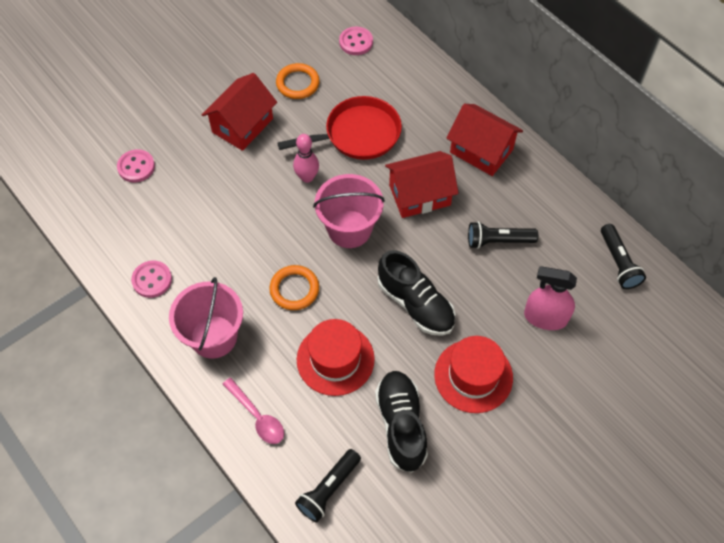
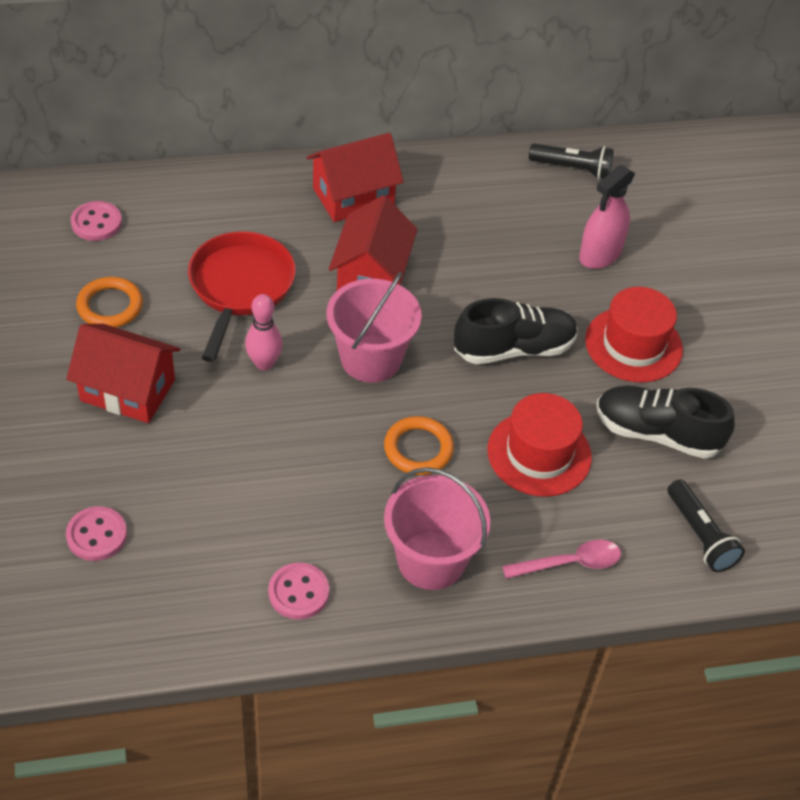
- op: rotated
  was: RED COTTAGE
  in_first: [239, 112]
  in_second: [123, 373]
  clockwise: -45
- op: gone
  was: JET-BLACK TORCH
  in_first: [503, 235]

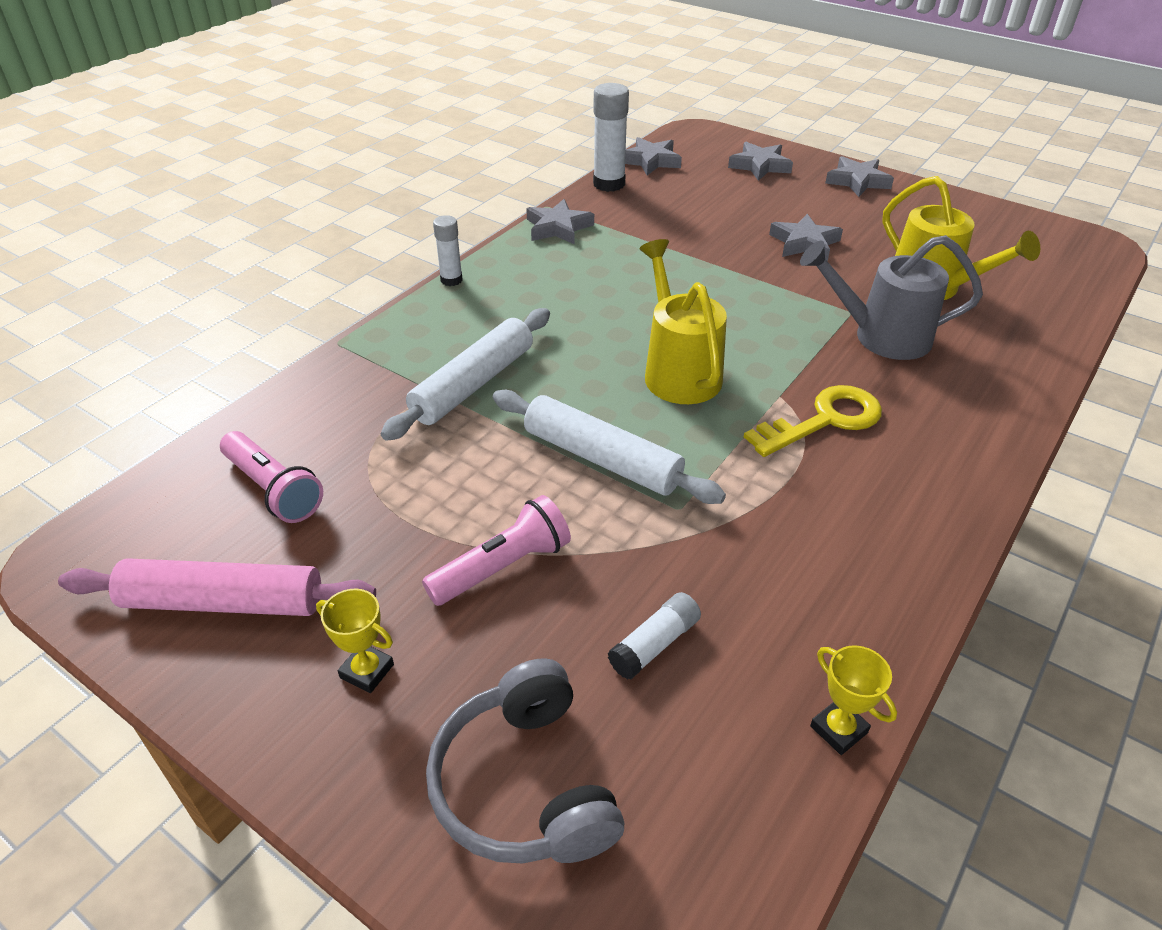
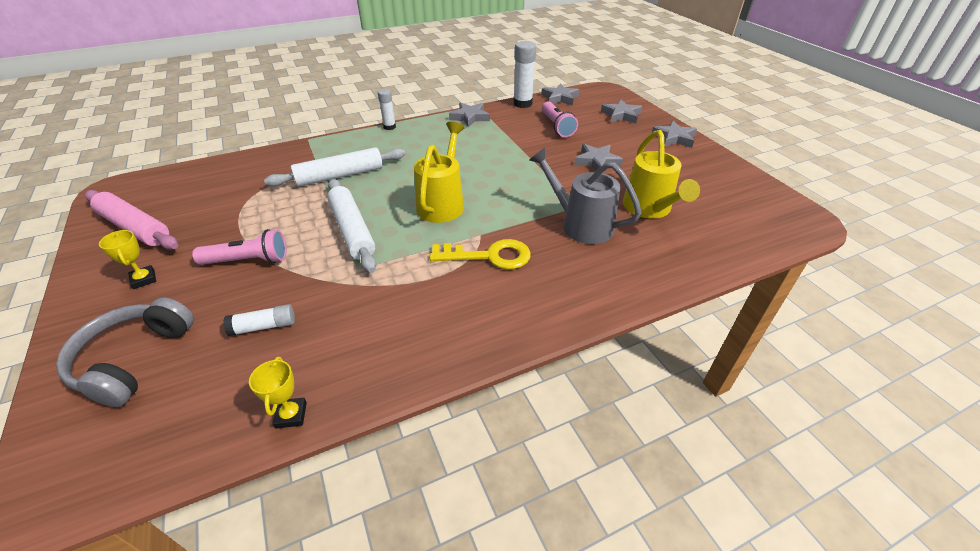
- op: shifted
  was: PINK TORCH
  in_first: [271, 477]
  in_second: [560, 119]

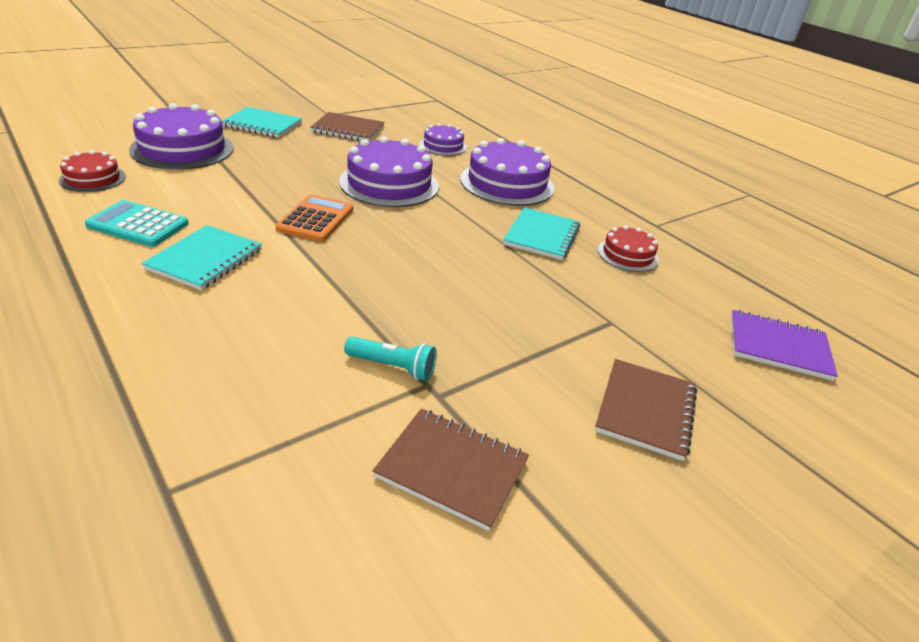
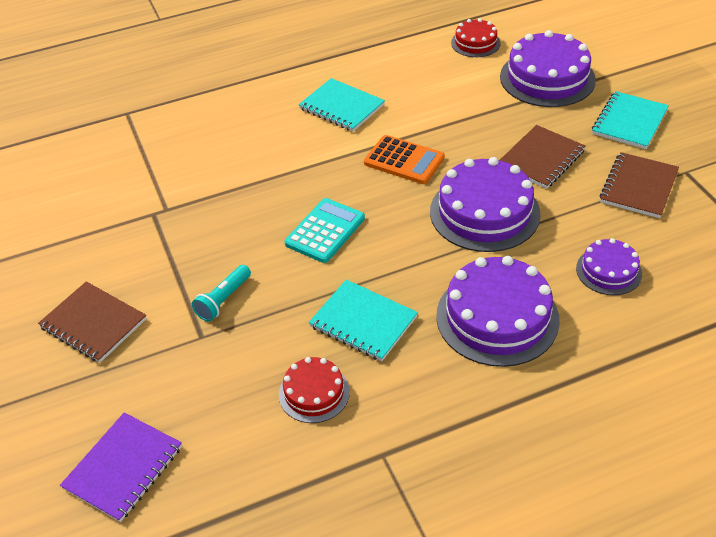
- op: shifted
  was: TEAL TORCH
  in_first: [390, 358]
  in_second: [221, 293]
- op: shifted
  was: TEAL ADDING MACHINE
  in_first: [137, 223]
  in_second: [325, 230]
- op: shifted
  was: RUSSET NOTEBOOK
  in_first: [451, 469]
  in_second: [543, 157]

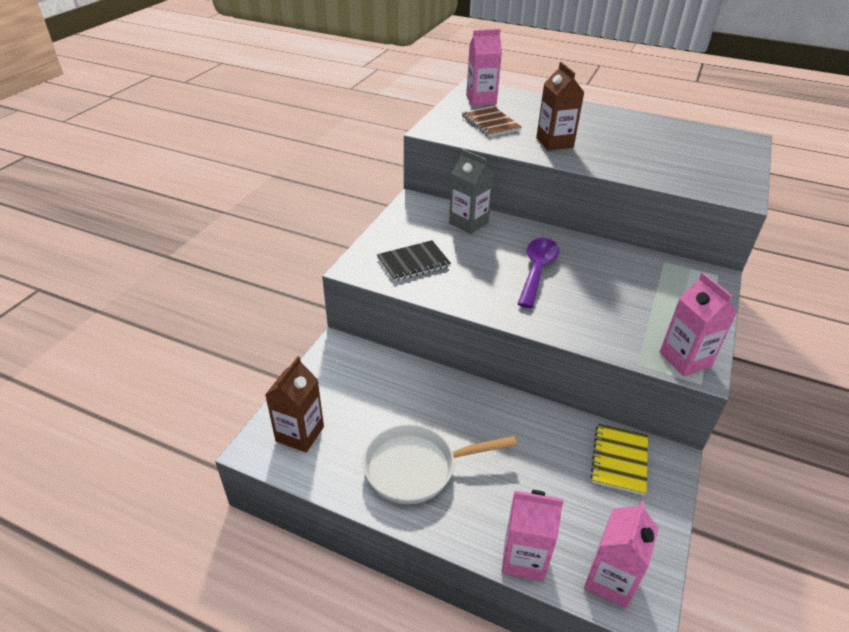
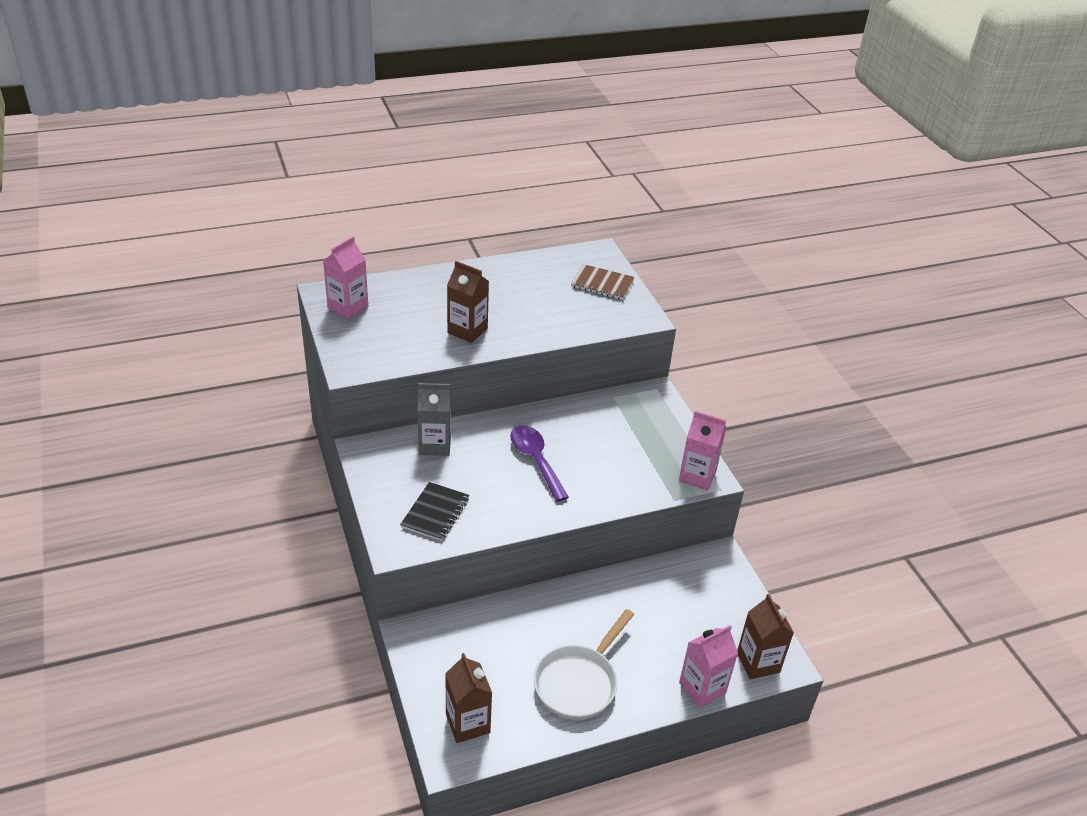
- op: shifted
  was: RUSSET NOTEBOOK
  in_first: [492, 121]
  in_second: [603, 282]
- op: repainted
  was: PINK CARTON
  now: RUSSET CARTON
  in_first: [621, 554]
  in_second: [765, 636]
- op: gone
  was: GOLDEN NOTEBOOK
  in_first: [619, 459]

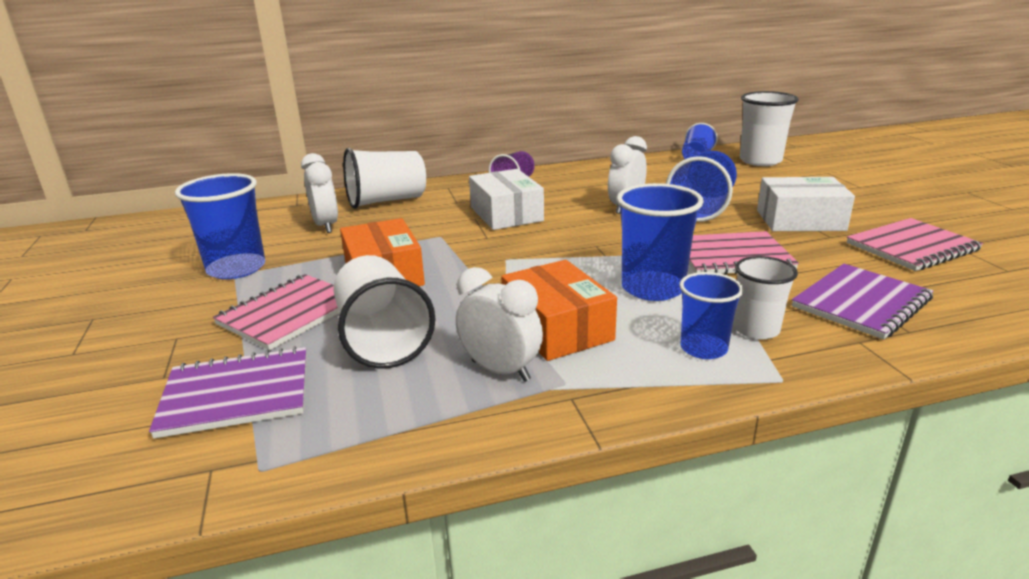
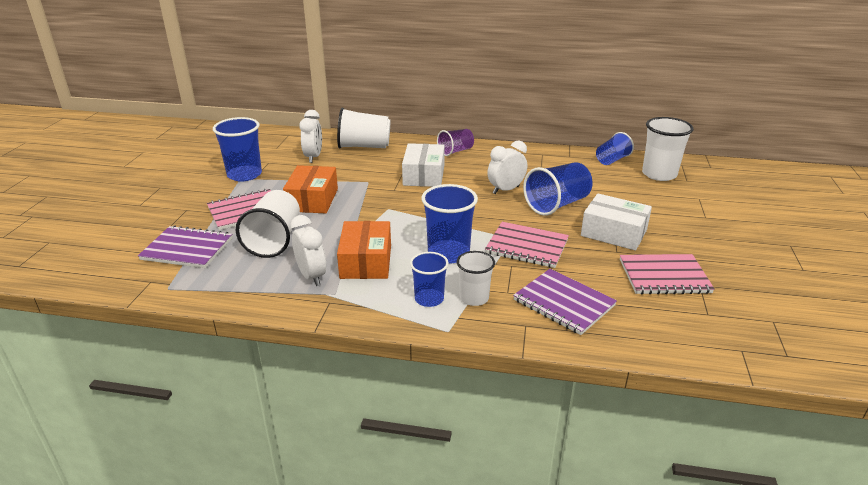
- op: rotated
  was: PURPLE NOTEBOOK
  in_first: [862, 301]
  in_second: [565, 302]
  clockwise: 60

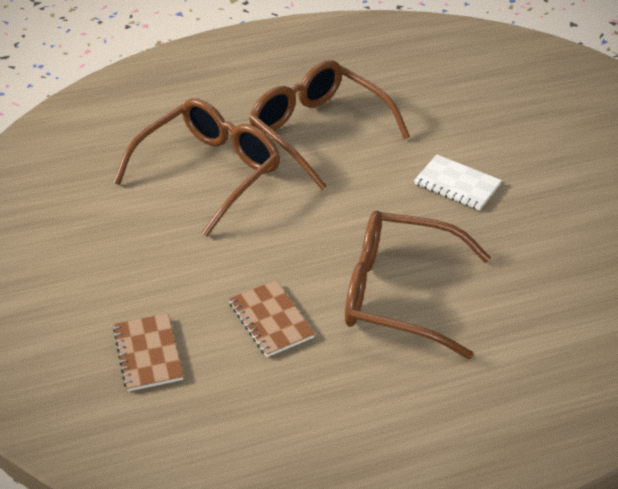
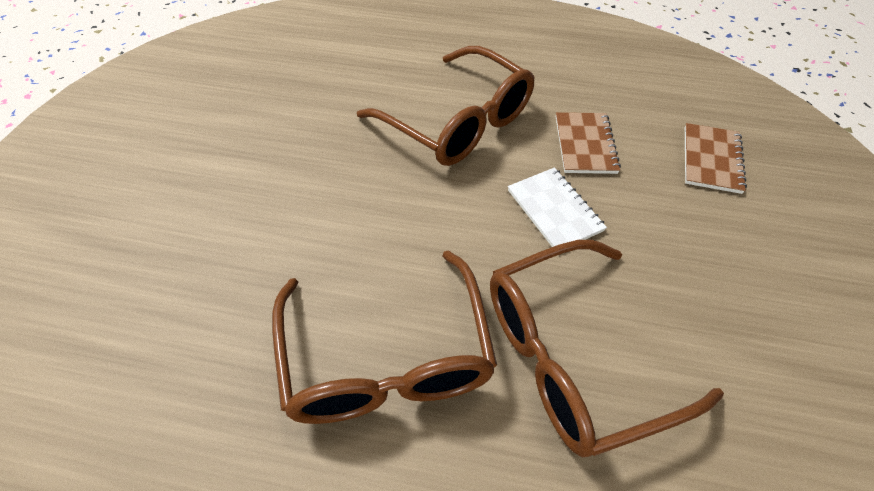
- op: shifted
  was: SNOW-WHITE NOTEBOOK
  in_first: [458, 182]
  in_second: [557, 207]

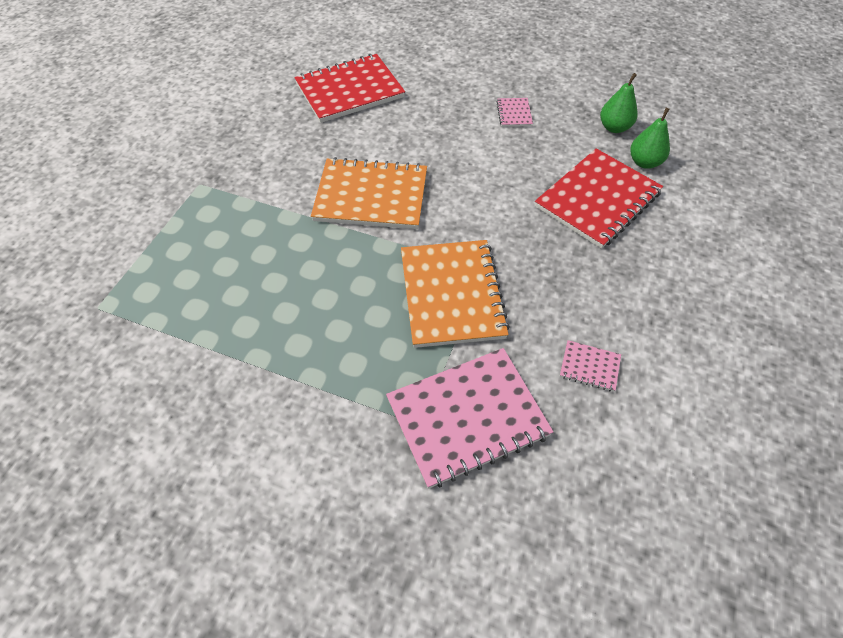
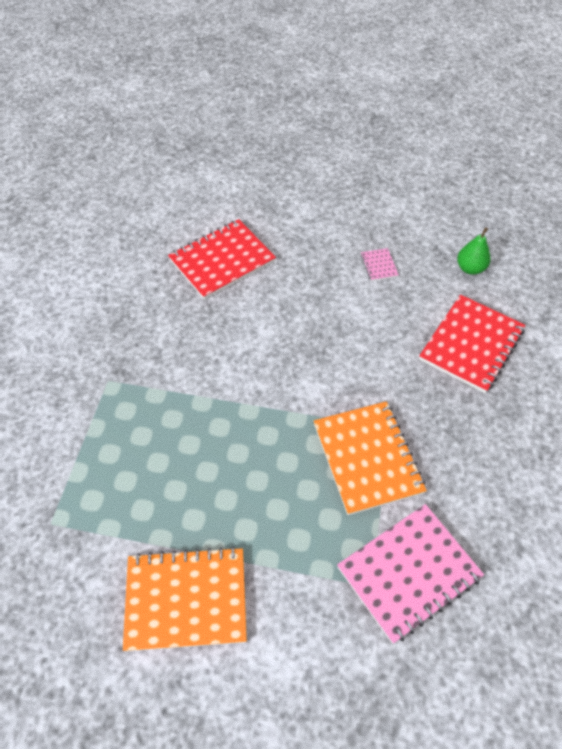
- op: shifted
  was: ORANGE-COLOURED NOTEBOOK
  in_first: [369, 193]
  in_second: [185, 599]
- op: gone
  was: PINK NOTEBOOK
  in_first: [590, 365]
- op: gone
  was: LEAF-GREEN PEAR FRUIT
  in_first: [650, 138]

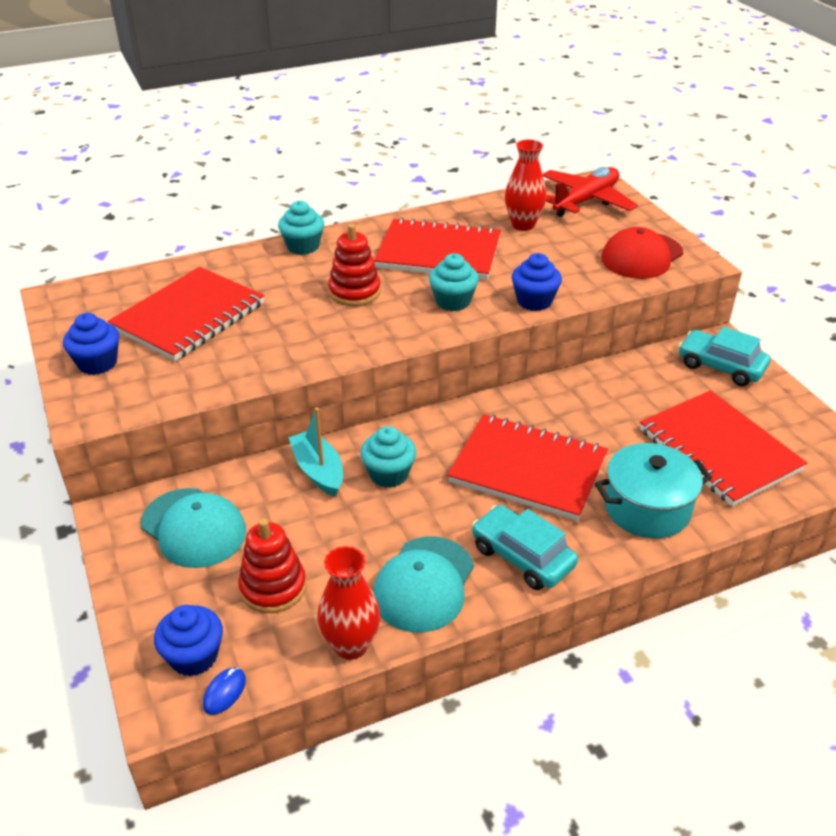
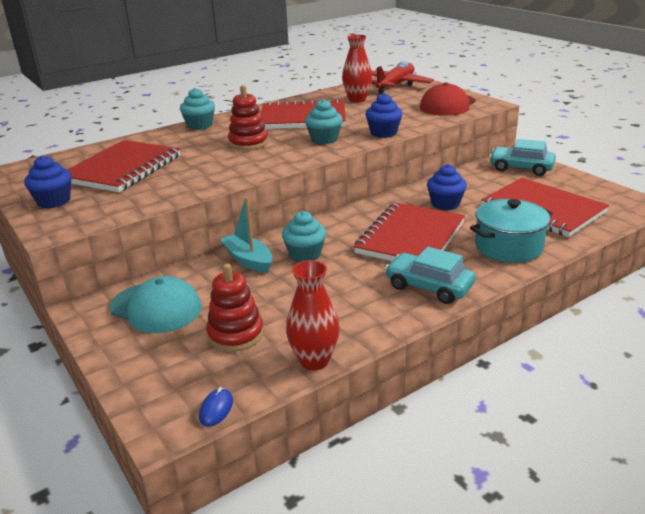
- op: rotated
  was: RED NOTEBOOK
  in_first: [527, 467]
  in_second: [409, 231]
  clockwise: -75
- op: shifted
  was: BLUE MUFFIN
  in_first: [188, 640]
  in_second: [447, 187]
- op: gone
  was: TEAL BASEBALL CAP
  in_first: [423, 584]

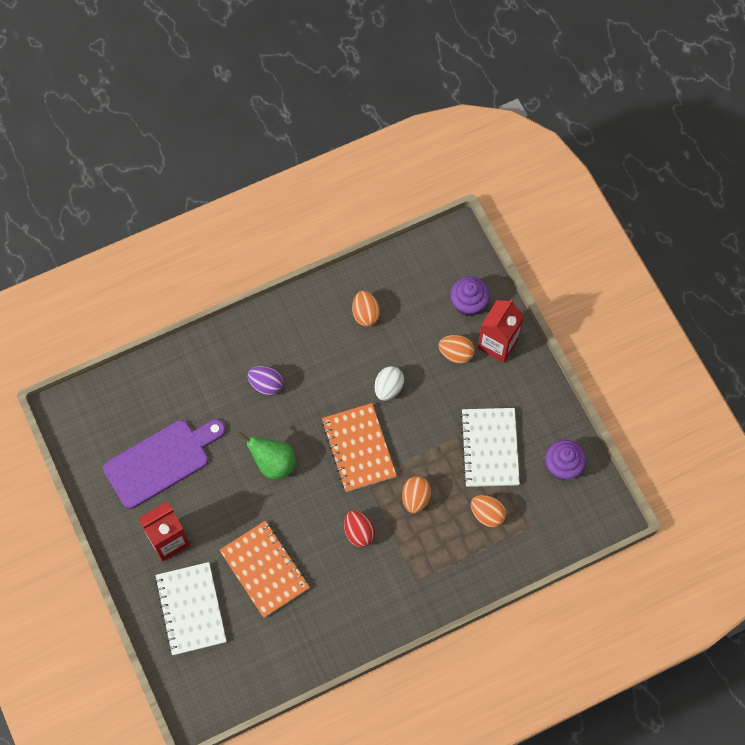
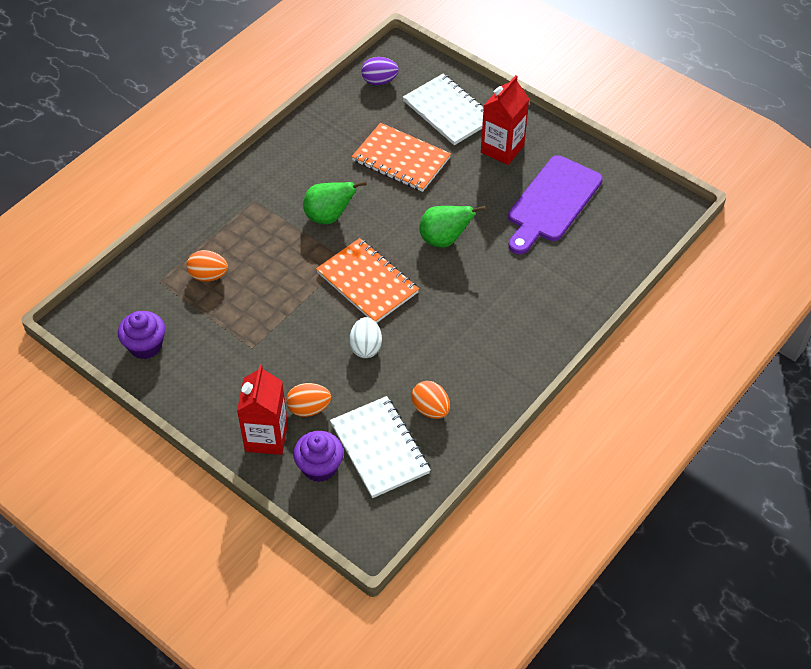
- op: swapped
  was: RED EGG
  now: LEAF-GREEN PEAR FRUIT
  in_first: [359, 528]
  in_second: [335, 202]
- op: shifted
  was: SNOW-WHITE NOTEBOOK
  in_first: [490, 447]
  in_second: [380, 447]
- op: shifted
  was: PURPLE EGG
  in_first: [265, 381]
  in_second: [380, 71]
- op: gone
  was: ORANGE-COLOURED EGG
  in_first: [416, 494]

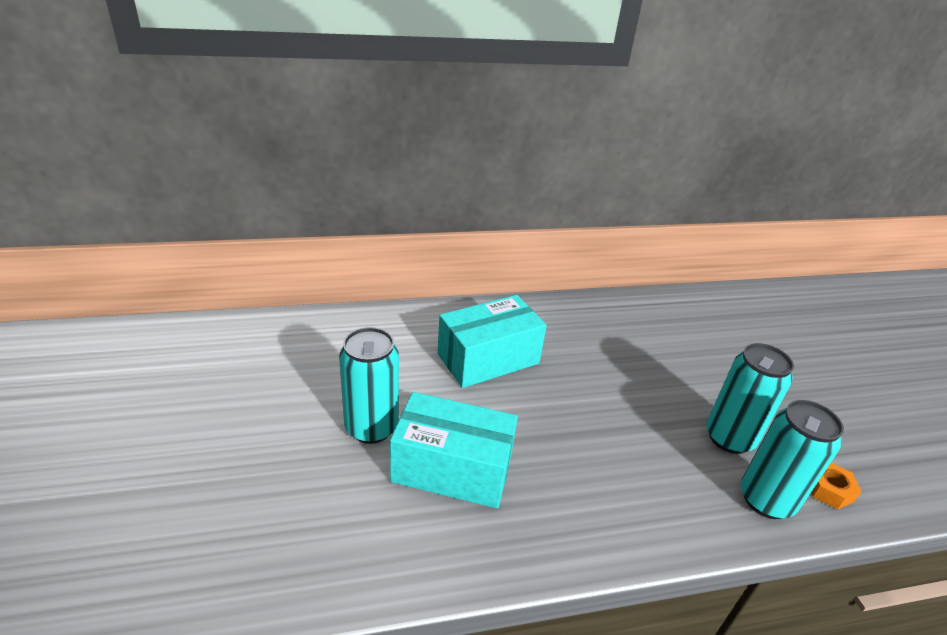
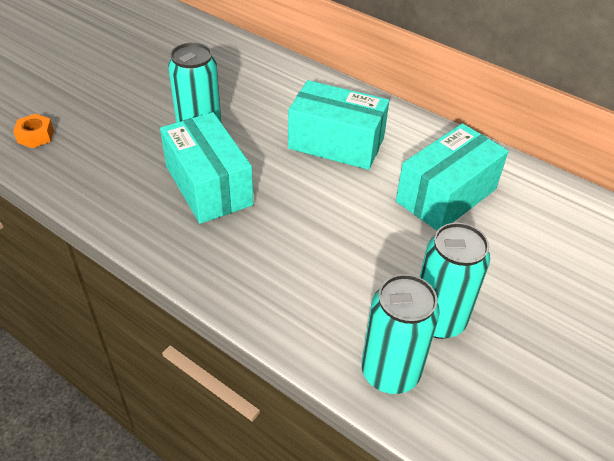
- op: shifted
  was: ORANGE-COLOURED HEXAGON NUT
  in_first: [836, 486]
  in_second: [33, 131]
- op: new
  now: TEAL BOX
  in_second: [452, 176]

